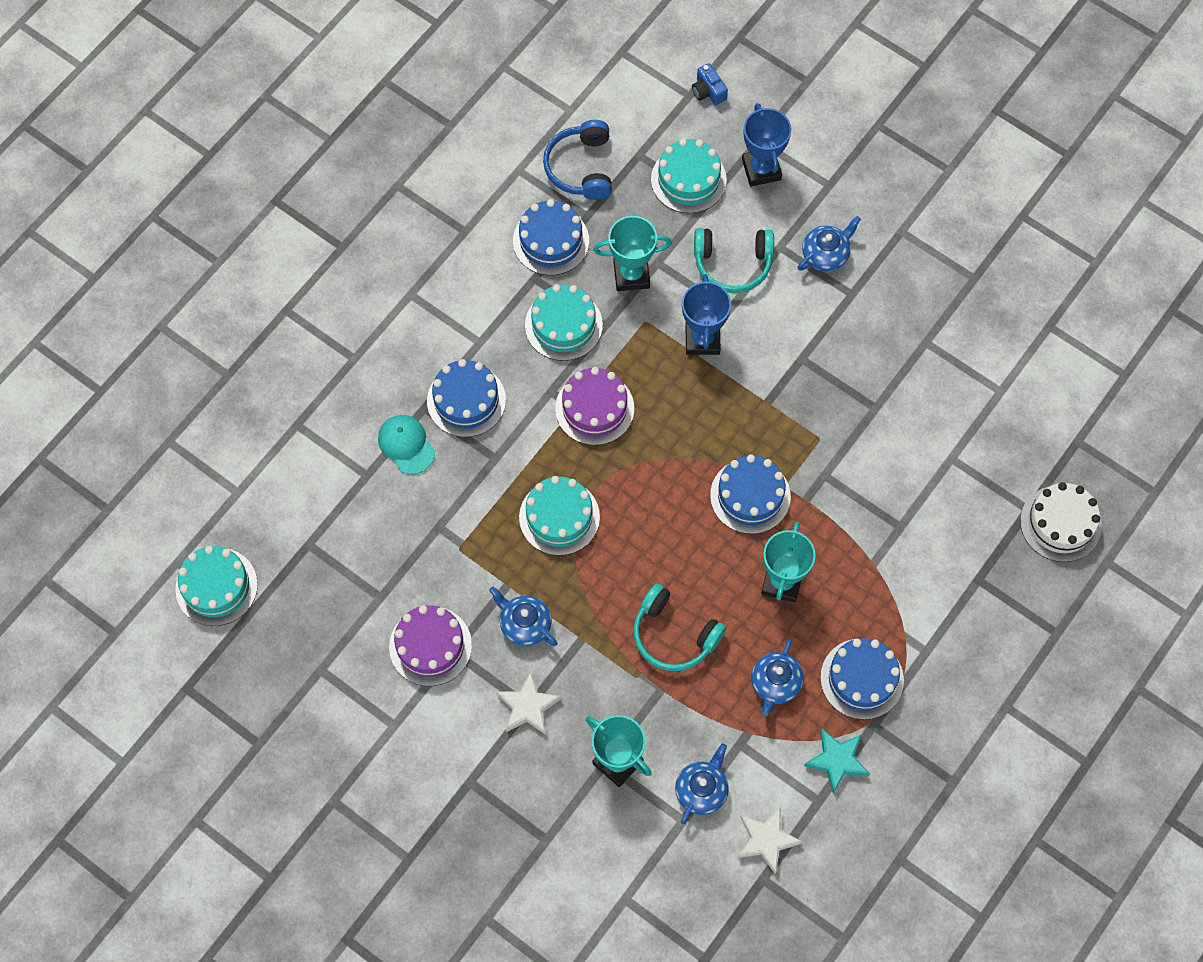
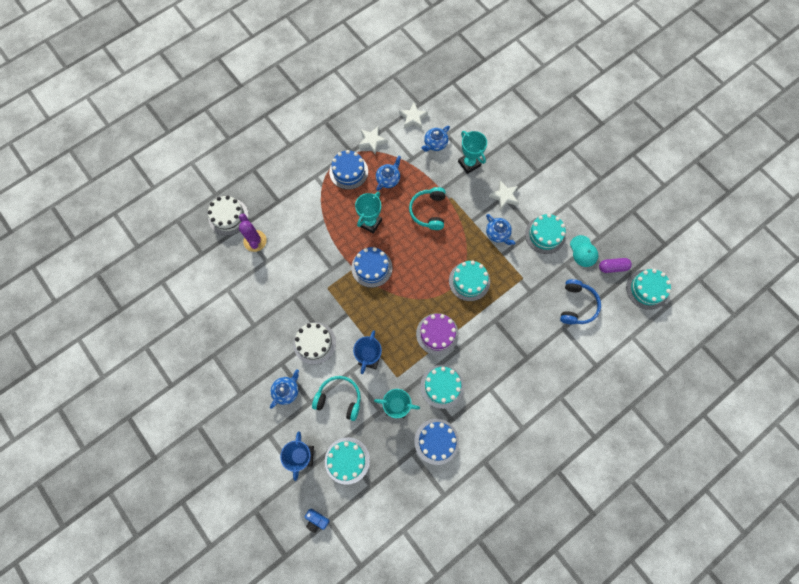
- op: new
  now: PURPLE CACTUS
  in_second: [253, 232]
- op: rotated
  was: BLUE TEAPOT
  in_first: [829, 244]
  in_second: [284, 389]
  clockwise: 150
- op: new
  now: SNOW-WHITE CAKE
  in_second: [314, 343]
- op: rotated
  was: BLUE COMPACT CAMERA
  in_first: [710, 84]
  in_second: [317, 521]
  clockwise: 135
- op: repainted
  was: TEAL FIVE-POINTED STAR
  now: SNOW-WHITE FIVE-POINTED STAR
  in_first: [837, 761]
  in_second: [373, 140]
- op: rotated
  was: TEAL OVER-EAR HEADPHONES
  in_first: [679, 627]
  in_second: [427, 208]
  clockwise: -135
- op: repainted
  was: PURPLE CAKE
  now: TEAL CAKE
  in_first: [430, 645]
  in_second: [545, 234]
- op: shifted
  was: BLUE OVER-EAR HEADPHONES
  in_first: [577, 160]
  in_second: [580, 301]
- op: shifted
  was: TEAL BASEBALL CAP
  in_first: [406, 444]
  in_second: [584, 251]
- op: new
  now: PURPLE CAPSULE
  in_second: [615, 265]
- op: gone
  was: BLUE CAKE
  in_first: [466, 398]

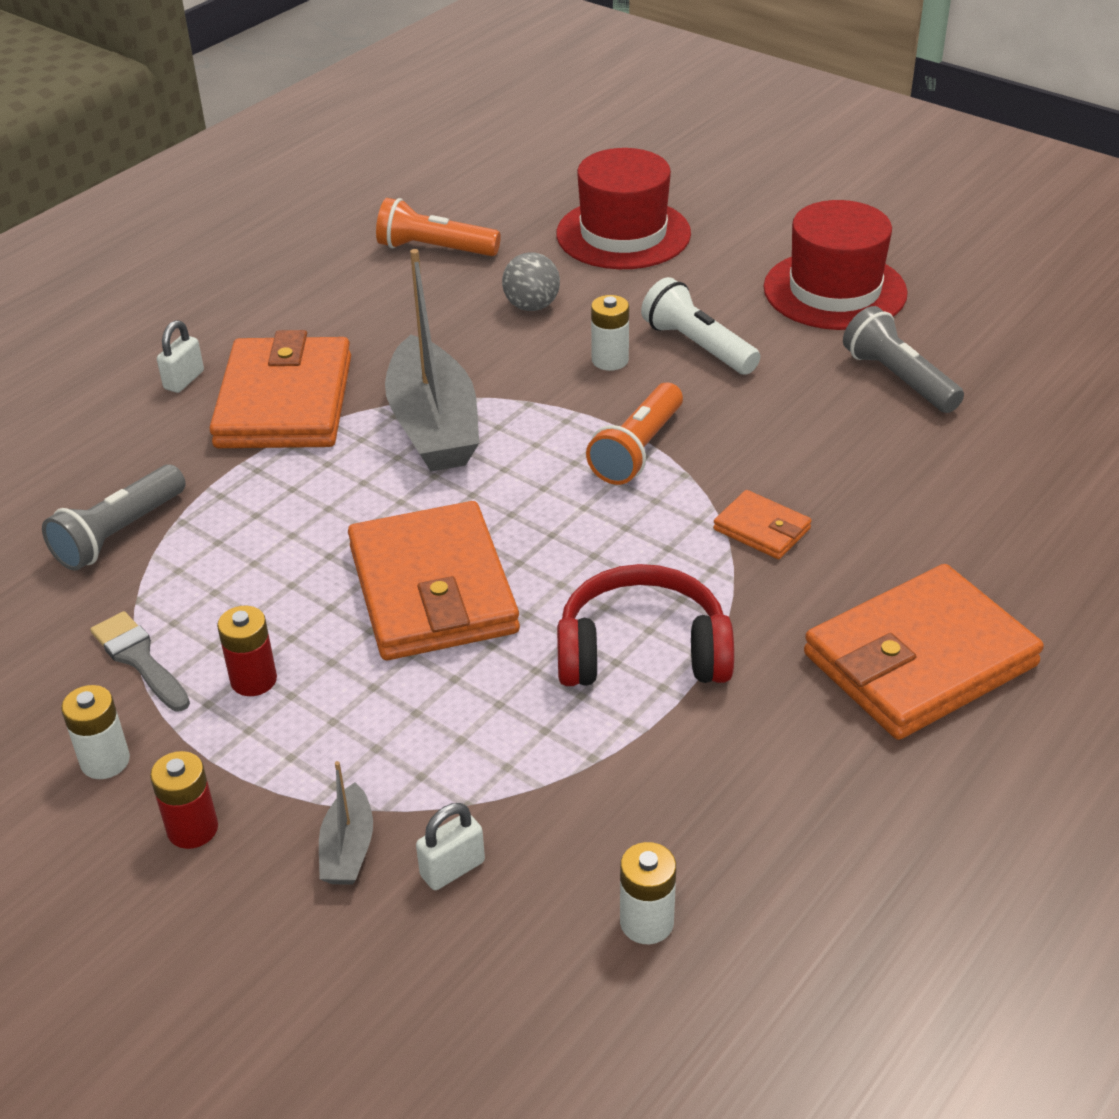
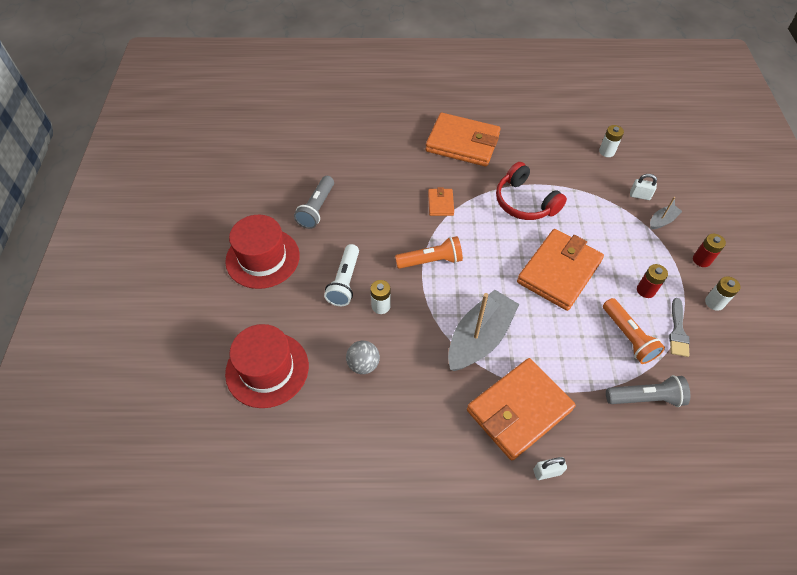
- op: shifted
  was: ORANGE-COLOURED TORCH
  in_first: [438, 227]
  in_second: [634, 331]

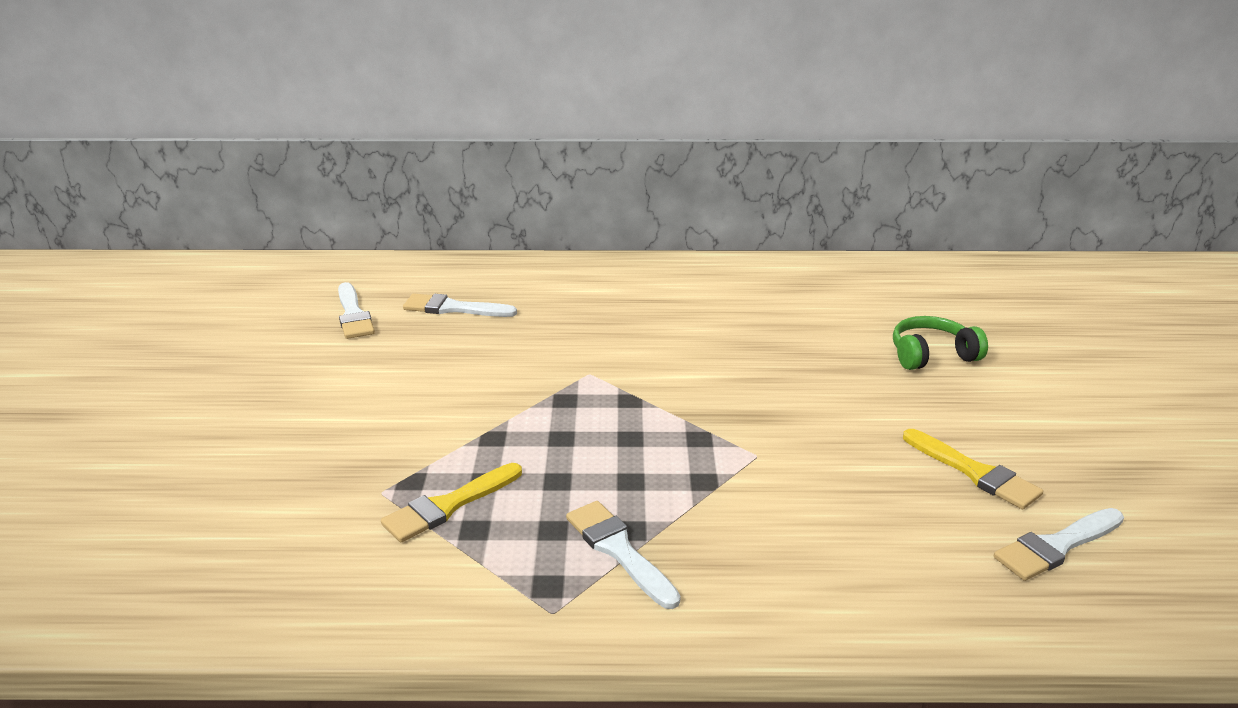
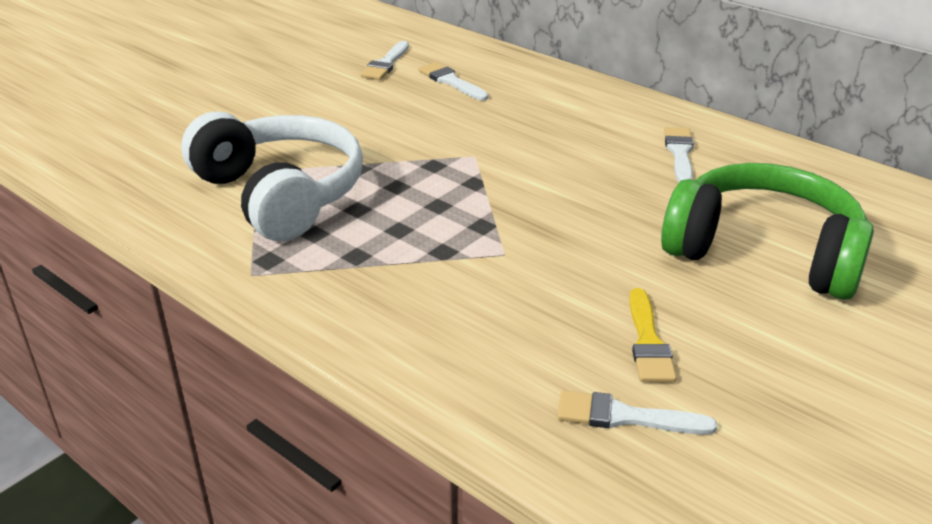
- op: swapped
  was: GOLDEN PAINTBRUSH
  now: SNOW-WHITE OVER-EAR HEADPHONES
  in_first: [451, 502]
  in_second: [272, 176]
- op: scaled
  was: LEAF-GREEN OVER-EAR HEADPHONES
  in_first: [940, 343]
  in_second: [767, 231]
  ratio: 2.2
- op: shifted
  was: SNOW-WHITE PAINTBRUSH
  in_first: [623, 555]
  in_second: [679, 154]

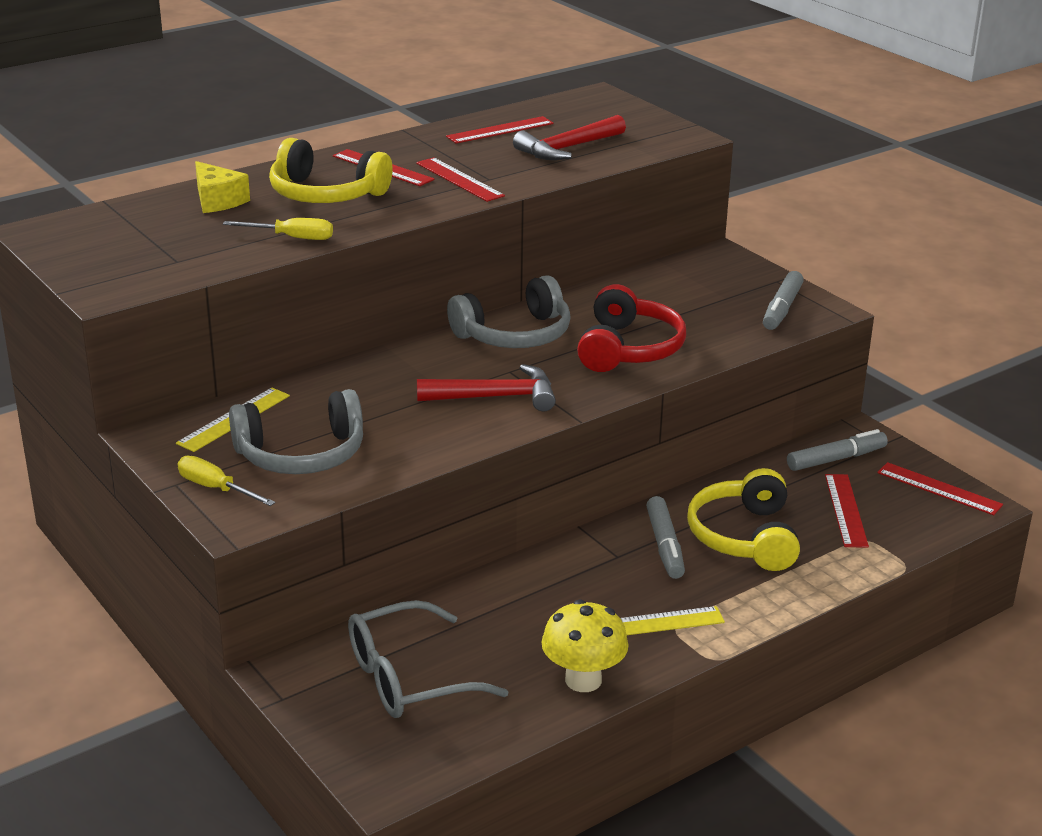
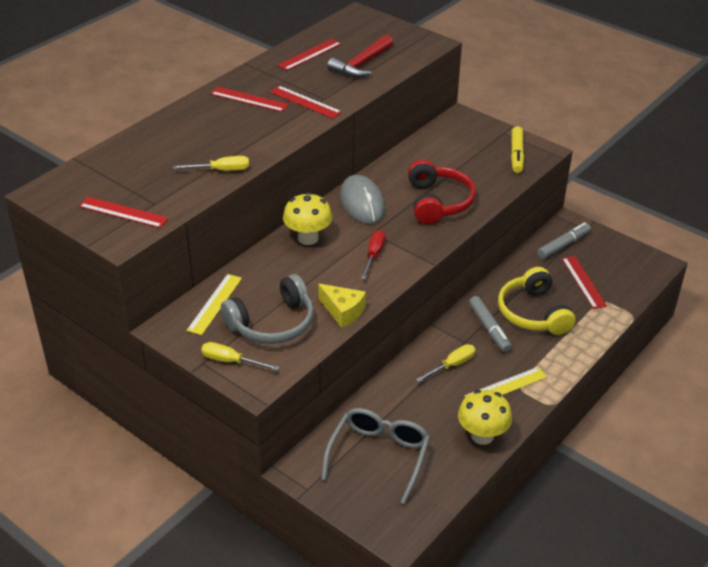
- op: shifted
  was: RED STRAIGHTEDGE
  in_first: [940, 488]
  in_second: [124, 212]
- op: new
  now: GOLDEN TOADSTOOL
  in_second: [307, 218]
- op: shifted
  was: GOLDEN CHEESE WEDGE
  in_first: [222, 187]
  in_second: [342, 306]
- op: rotated
  was: GREY SPECTACLES
  in_first: [428, 659]
  in_second: [375, 456]
  clockwise: 150
- op: swapped
  was: GREY OVER-EAR HEADPHONES
  now: GREY COMPUTER MOUSE
  in_first: [509, 311]
  in_second: [362, 199]
- op: swapped
  was: RED CLAW HAMMER
  now: RED FLAT SCREWDRIVER
  in_first: [486, 388]
  in_second: [373, 254]
- op: new
  now: GOLDEN FLAT SCREWDRIVER
  in_second: [446, 363]
- op: repainted
  was: GREY FELT PEN
  now: GOLDEN FELT PEN
  in_first: [783, 300]
  in_second: [517, 149]
- op: gone
  was: GOLDEN OVER-EAR HEADPHONES
  in_first: [331, 170]

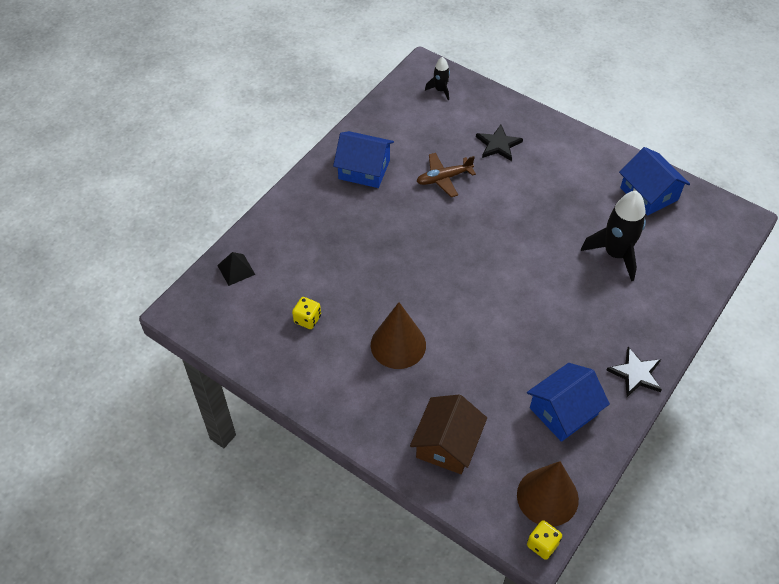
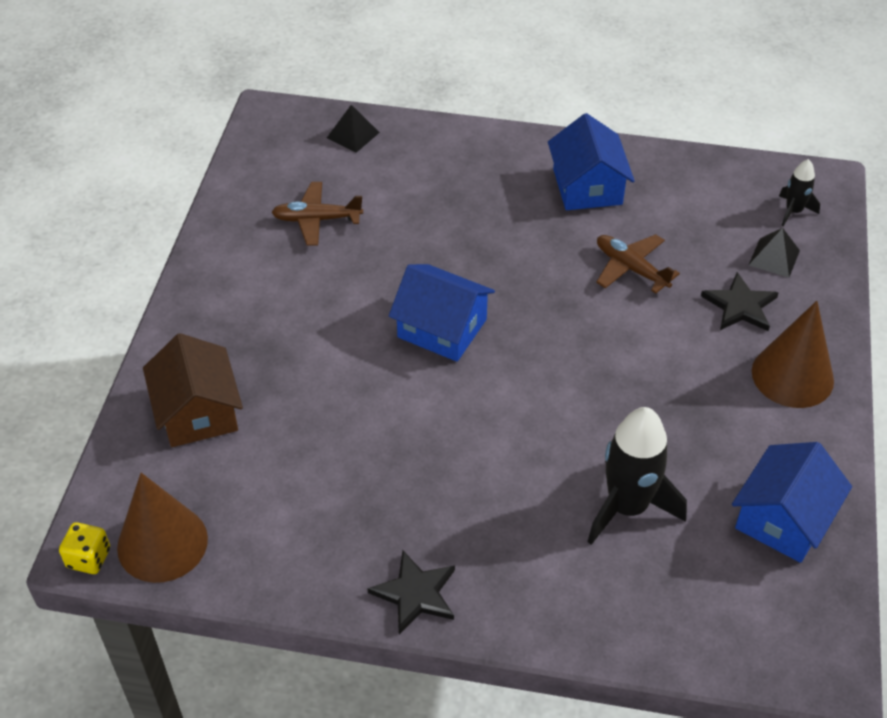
- op: rotated
  was: RUSSET COTTAGE
  in_first: [448, 434]
  in_second: [193, 390]
  clockwise: 75
- op: swapped
  was: GOLDEN GAME DIE
  now: RUSSET TOY PLANE
  in_first: [306, 313]
  in_second: [317, 214]
- op: shifted
  was: BLUE COTTAGE
  in_first: [568, 402]
  in_second: [442, 313]
- op: new
  now: JET-BLACK PYRAMID SHAPE
  in_second: [774, 253]
- op: shifted
  was: RUSSET CONE
  in_first: [398, 335]
  in_second: [793, 354]

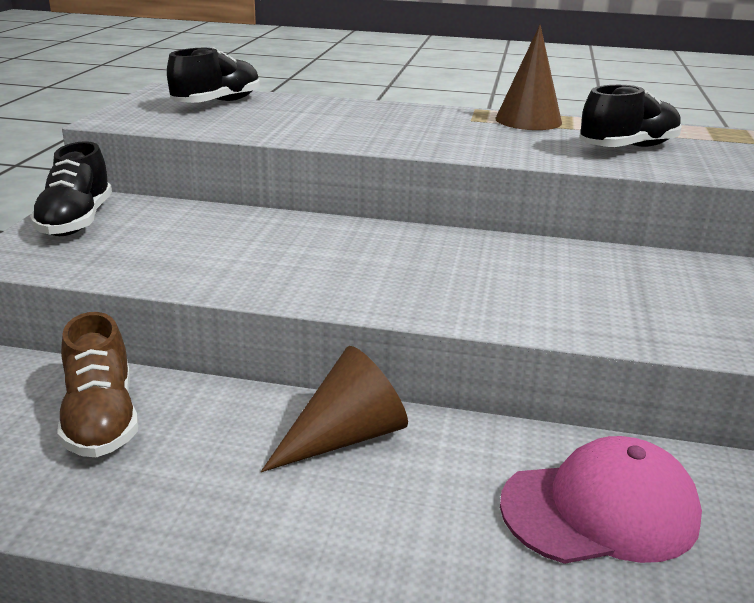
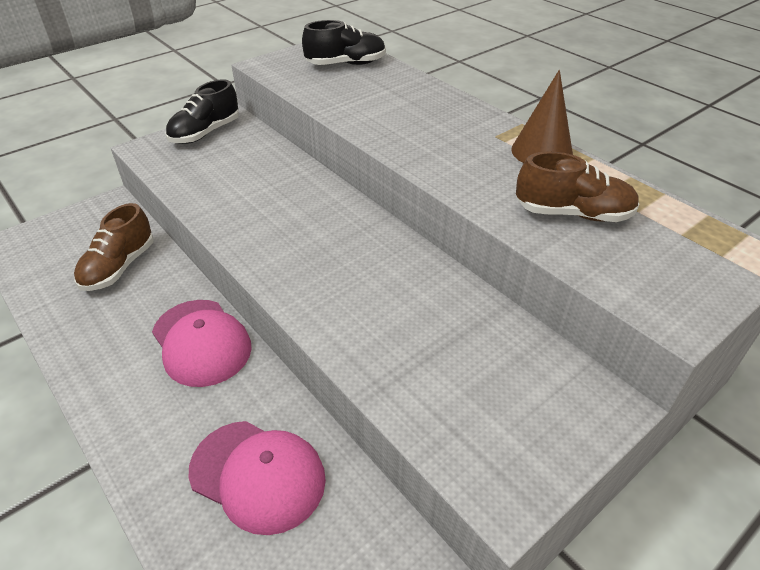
- op: swapped
  was: RUSSET CONE
  now: PINK BASEBALL CAP
  in_first: [334, 409]
  in_second: [202, 343]
- op: repainted
  was: JET-BLACK SHOE
  now: RUSSET SHOE
  in_first: [630, 116]
  in_second: [577, 187]

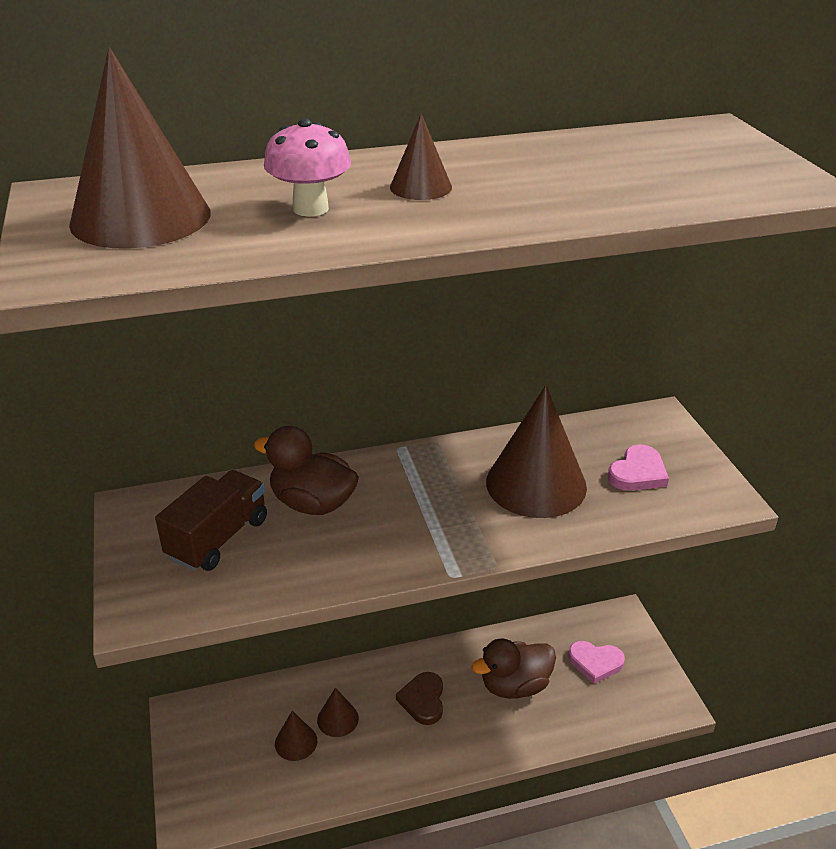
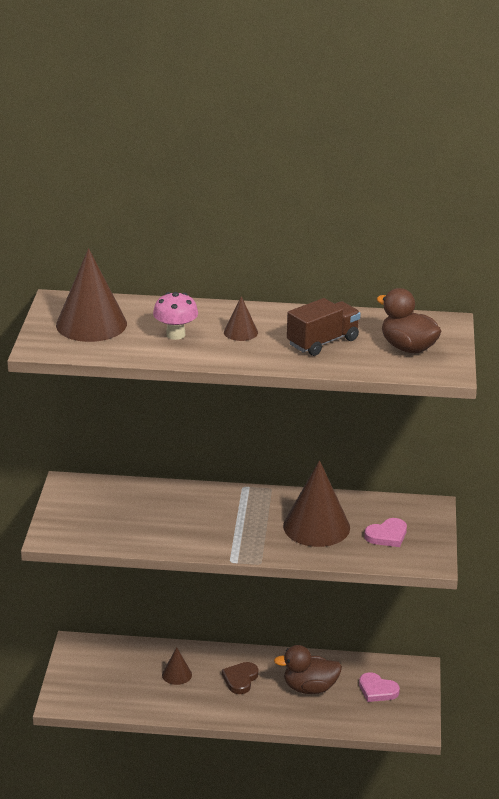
- op: shifted
  was: RUSSET LORRY
  in_first: [211, 520]
  in_second: [324, 327]
- op: shifted
  was: RUSSET RUBBER DUCK
  in_first: [306, 470]
  in_second: [409, 320]
- op: gone
  was: RUSSET CONE
  in_first: [296, 736]

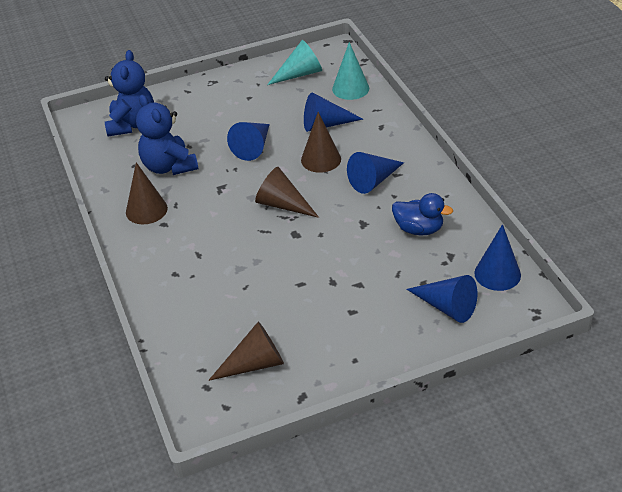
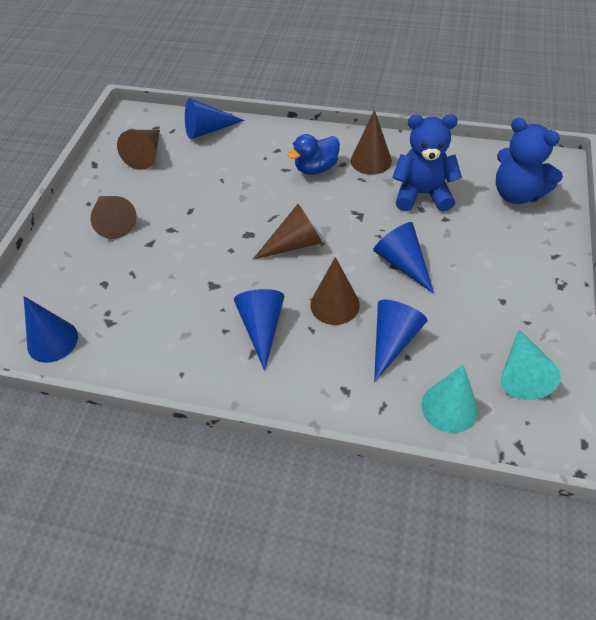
- op: new
  now: RUSSET CONE
  in_second: [113, 217]
- op: shifted
  was: BLUE CONE
  in_first: [441, 299]
  in_second: [215, 118]
- op: shifted
  was: BLUE RUBBER DUCK
  in_first: [422, 214]
  in_second: [314, 154]

